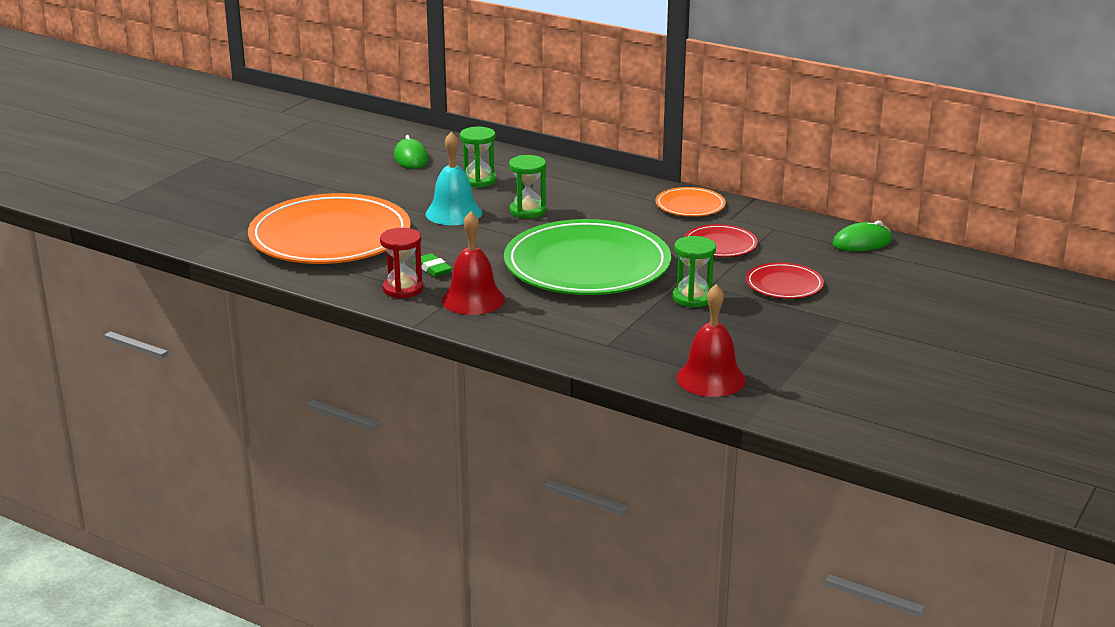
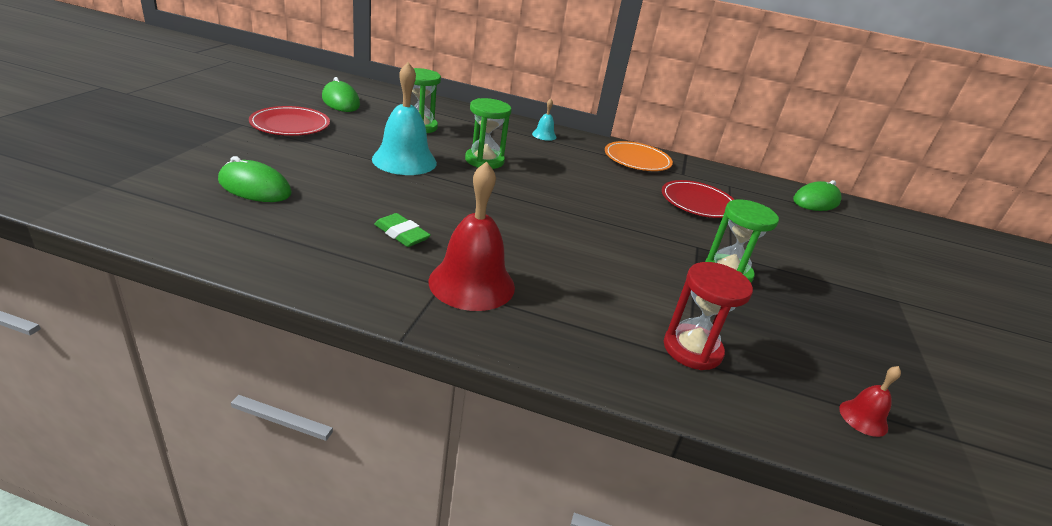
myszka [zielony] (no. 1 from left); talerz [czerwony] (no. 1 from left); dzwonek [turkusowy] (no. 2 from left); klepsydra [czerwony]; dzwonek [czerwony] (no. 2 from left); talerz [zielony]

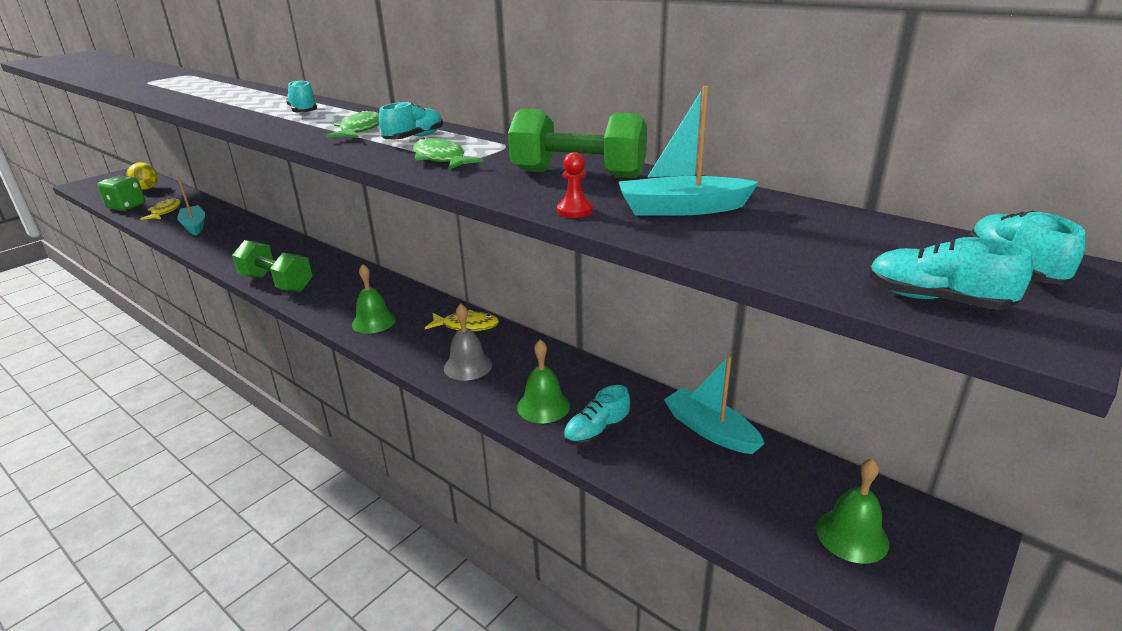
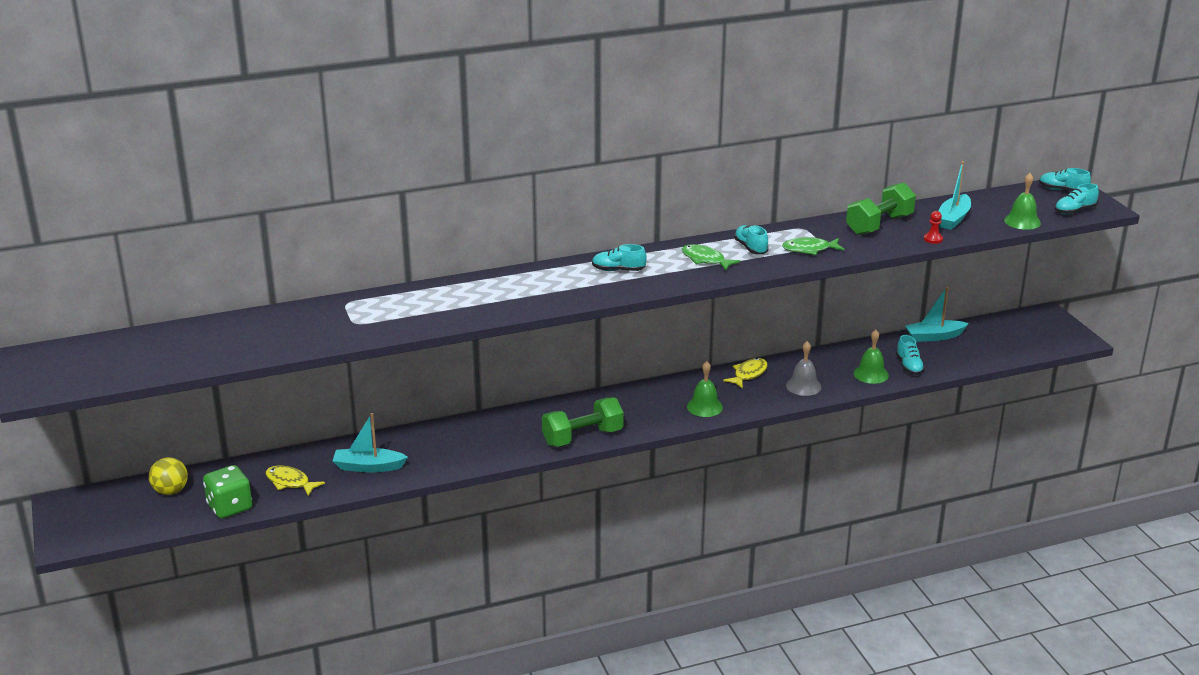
dzwonek [zielony] (no. 3 from left)

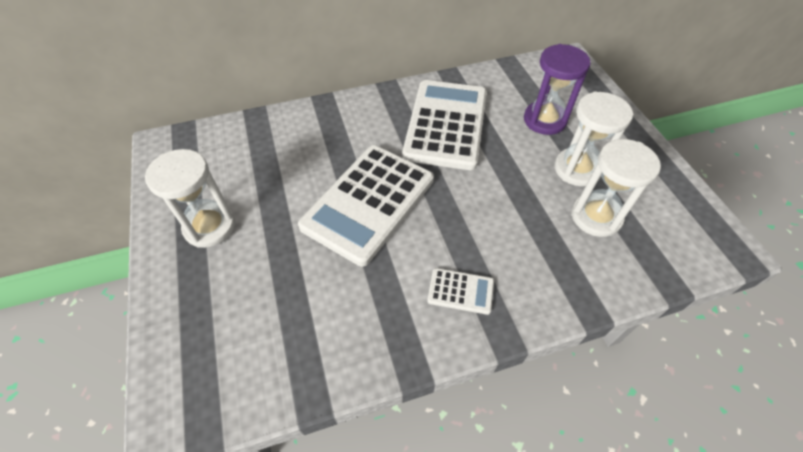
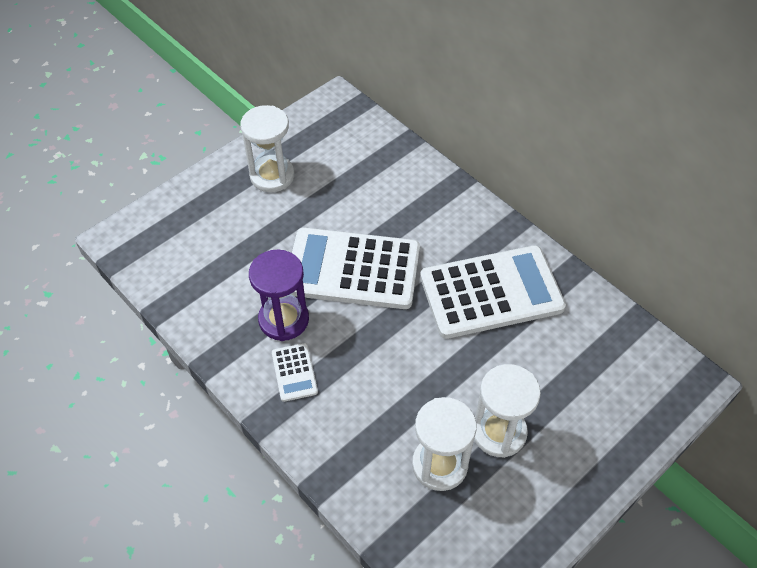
klepsydra [fioletowy]

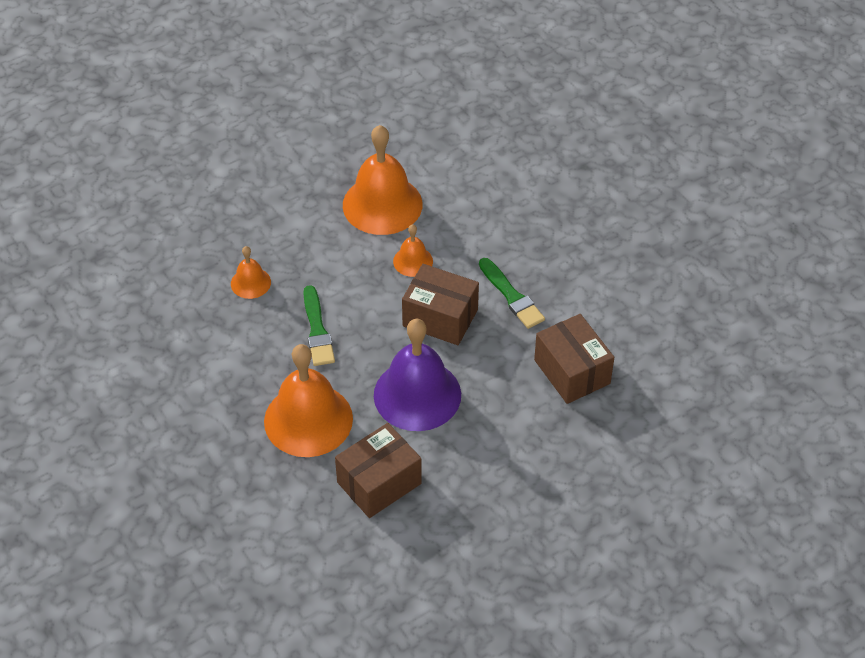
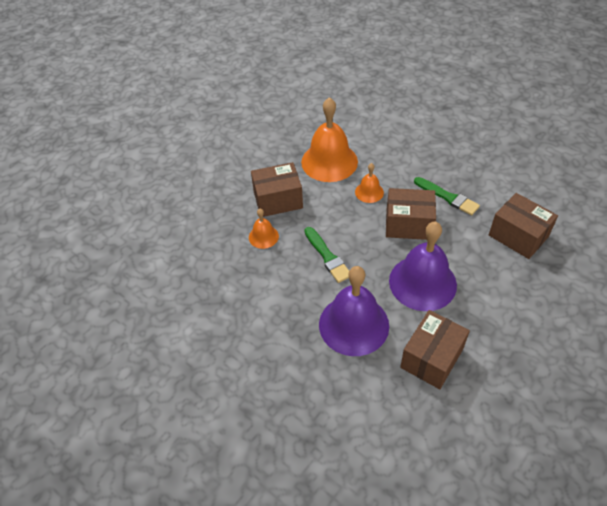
pudełko [brązowy] (no. 1 from left); dzwonek [fioletowy] (no. 1 from left)

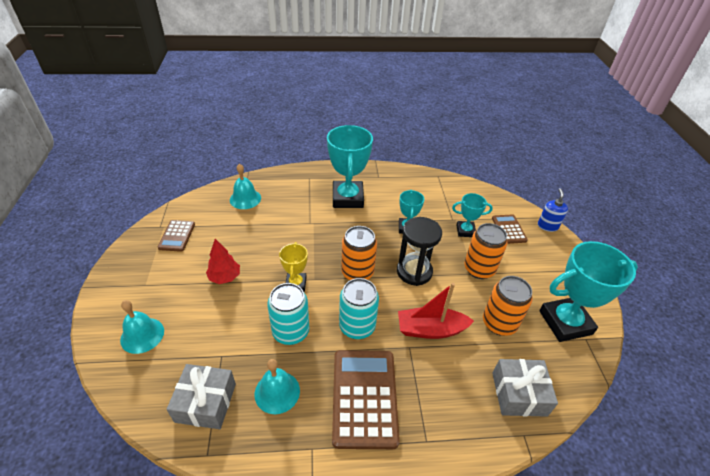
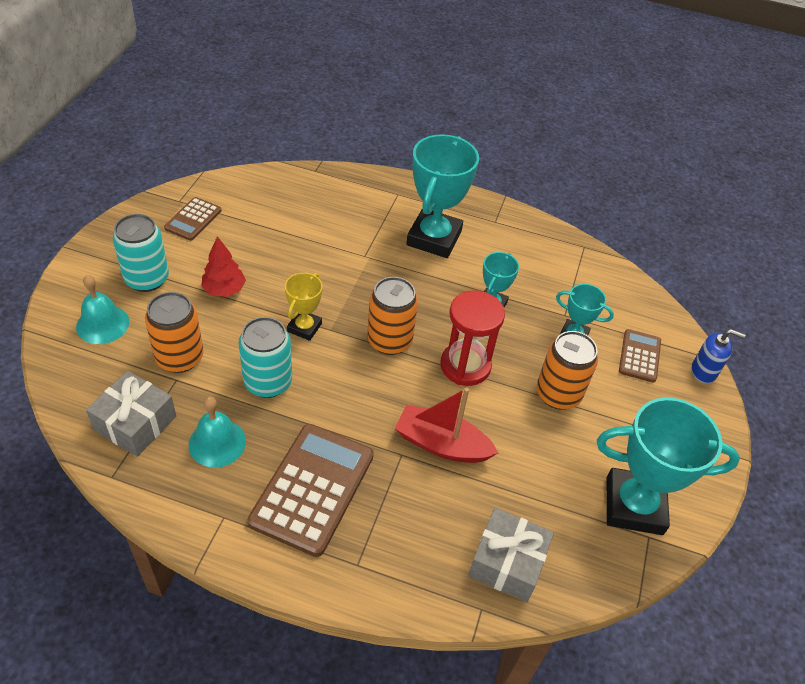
puszka [turkusowy] (no. 1 from left); puszka [pomarańczowy] (no. 1 from left); klepsydra [czerwony]; dozownik mydła [niebieski]; dzwonek [turkusowy] (no. 2 from left in the first image)

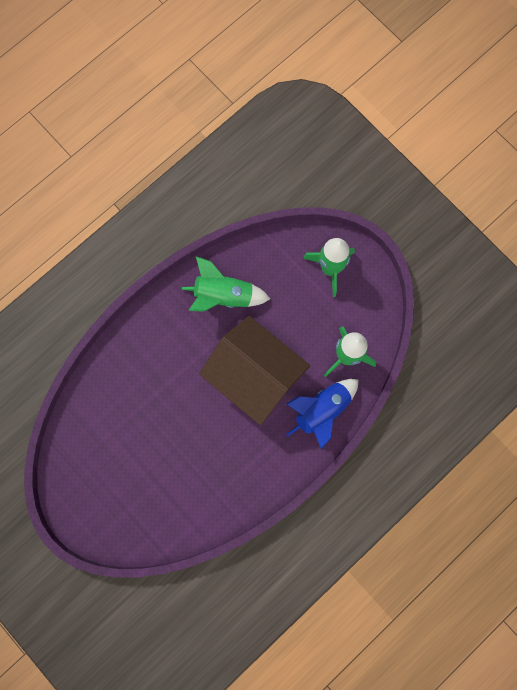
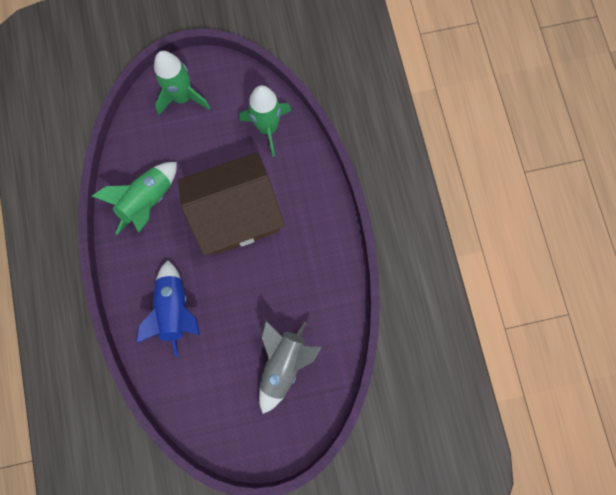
rakieta [niebieski]; rakieta [szary]

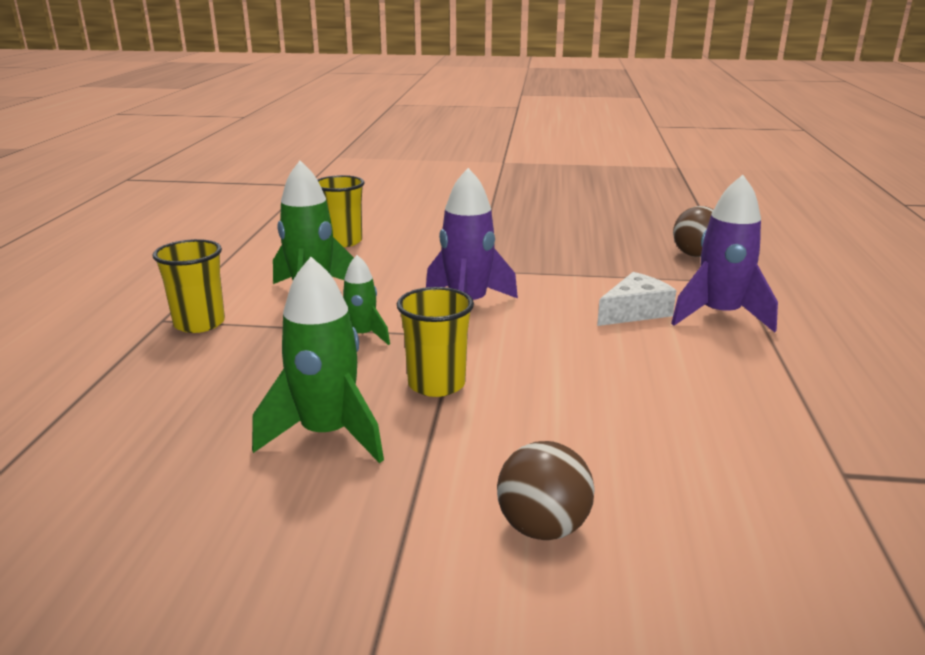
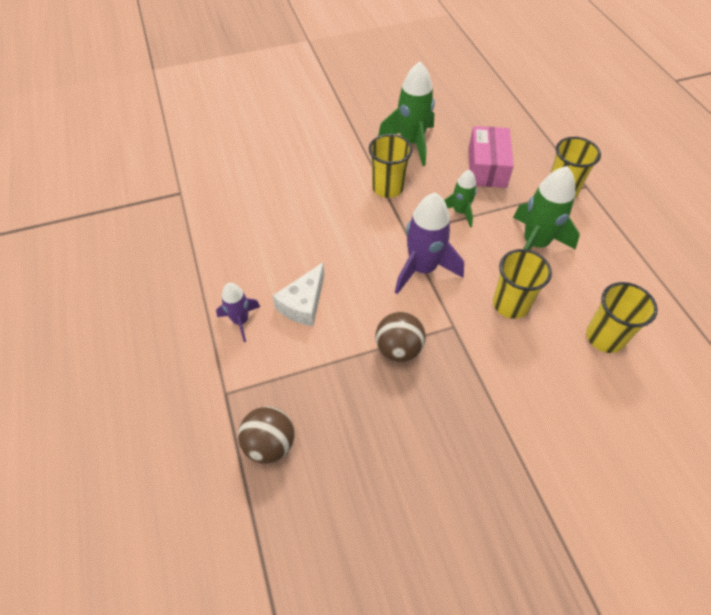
rakieta [fioletowy] (no. 1 from left); piłka [brązowy] (no. 2 from left); pudełko [różowy]; szklanka [żółty] (no. 2 from left)

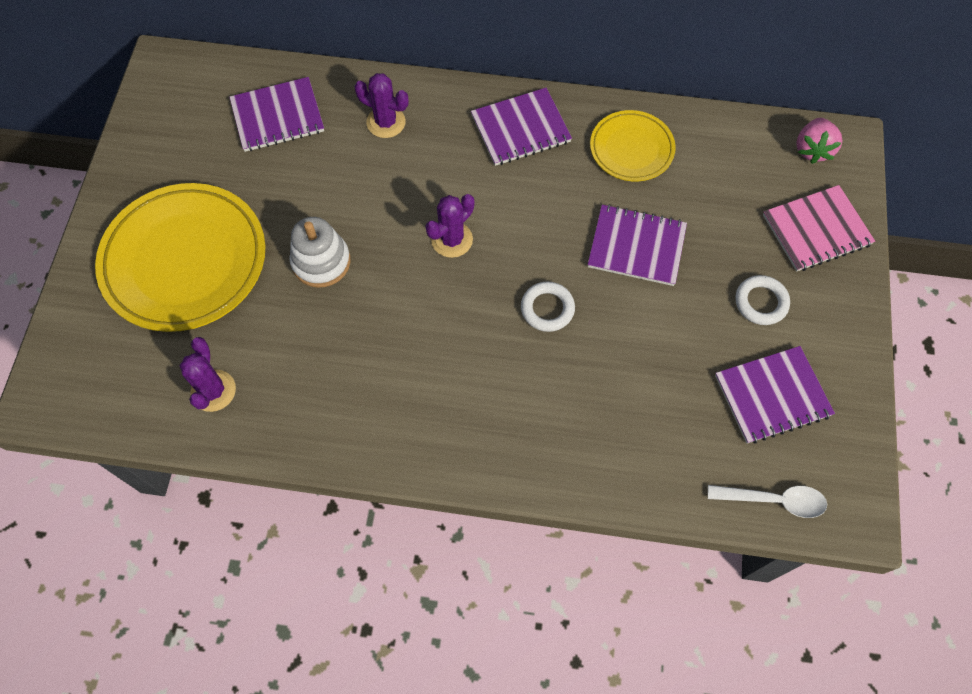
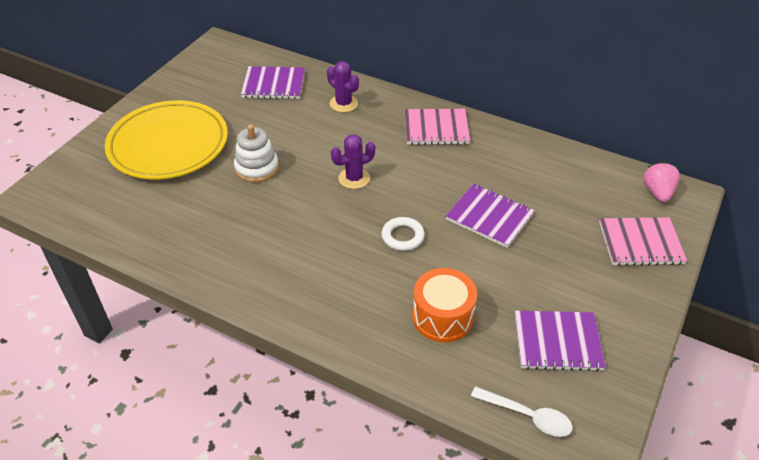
zeszyt [różowy] (no. 1 from left); bęben [pomarańczowy]; truskawka [różowy]; kaktus [fioletowy] (no. 1 from left in the first image); talerz [żółty] (no. 2 from left in the first image); pierścień [biały] (no. 2 from left in the first image)

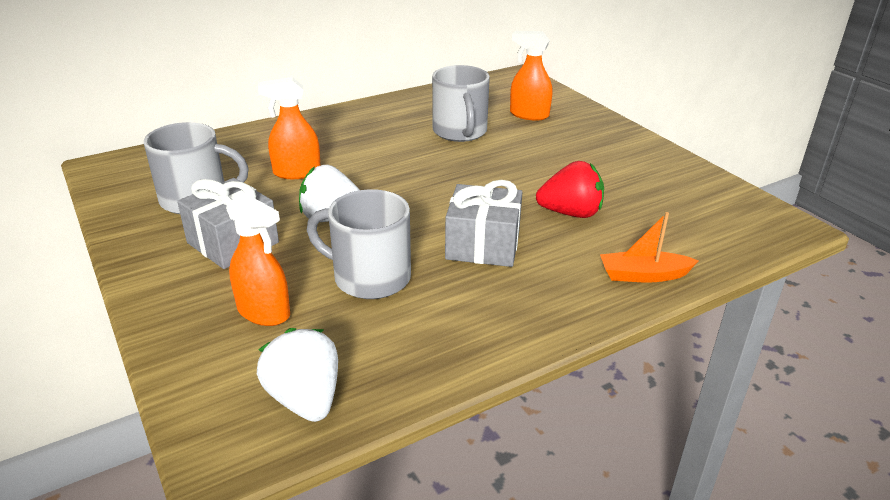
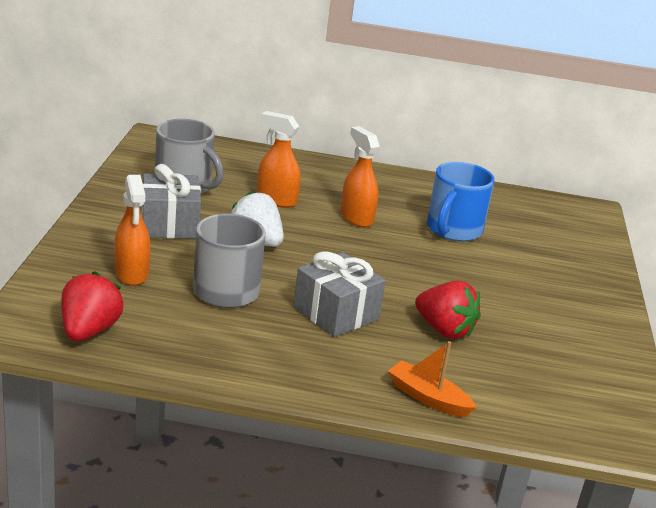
truskawka [czerwony] (no. 1 from left); spryskiwacz [pomarańczowy] (no. 3 from left); kubek [niebieski]

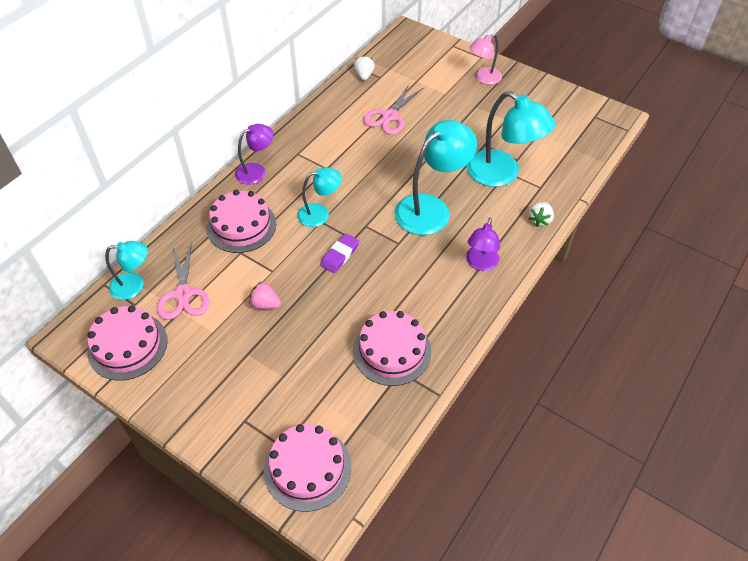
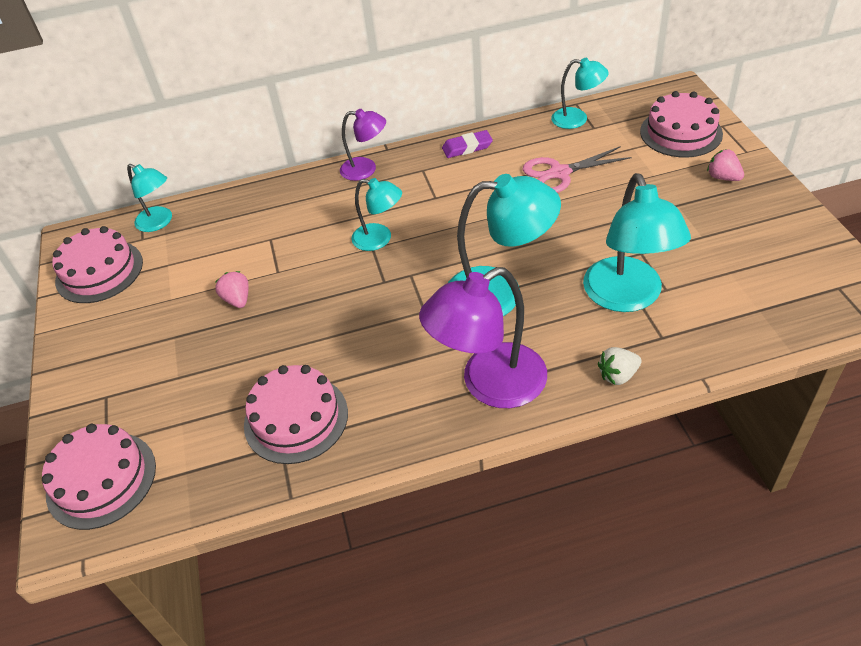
lampka [fioletowy] (no. 2 from left); gumka do mazania [fioletowy]; lampka [turkusowy] (no. 4 from left); tort [różowy] (no. 4 from left); truskawka [różowy] (no. 2 from left); nożyczki [różowy] (no. 1 from left in the first image)

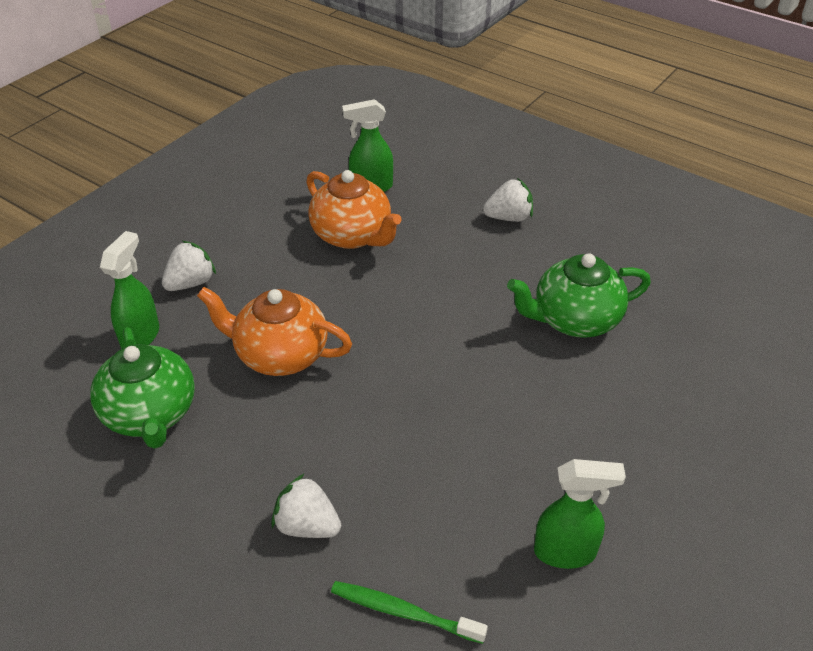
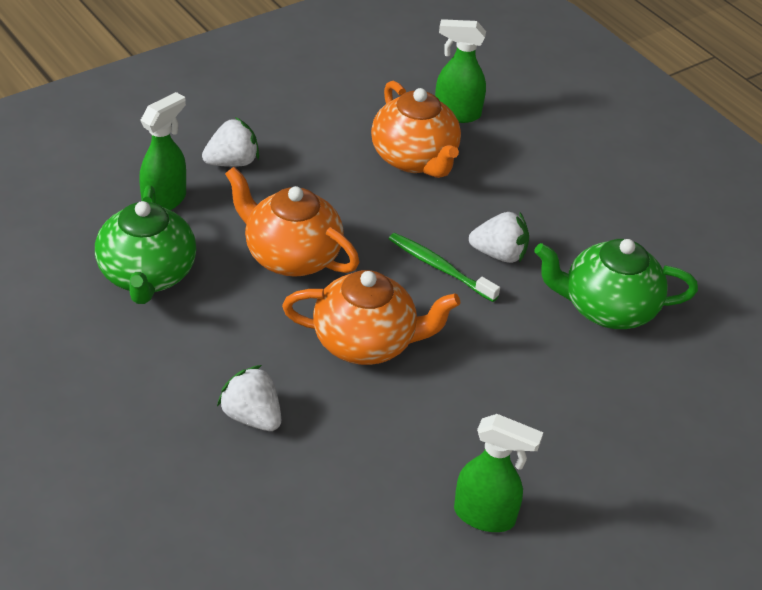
imbryk [pomarańczowy] (no. 2 from left); szczoteczka do zębów [zielony]; truskawka [biały] (no. 3 from left)

